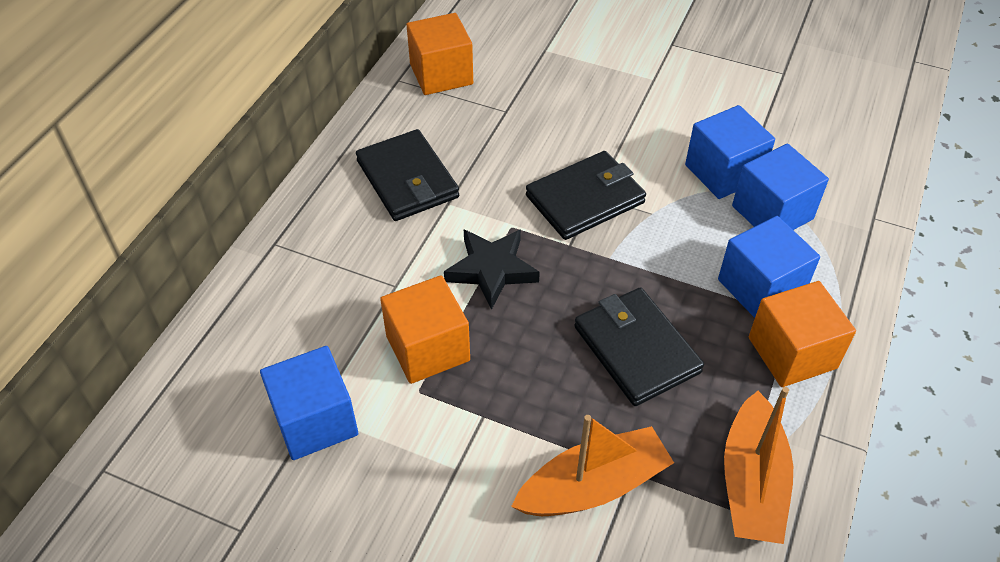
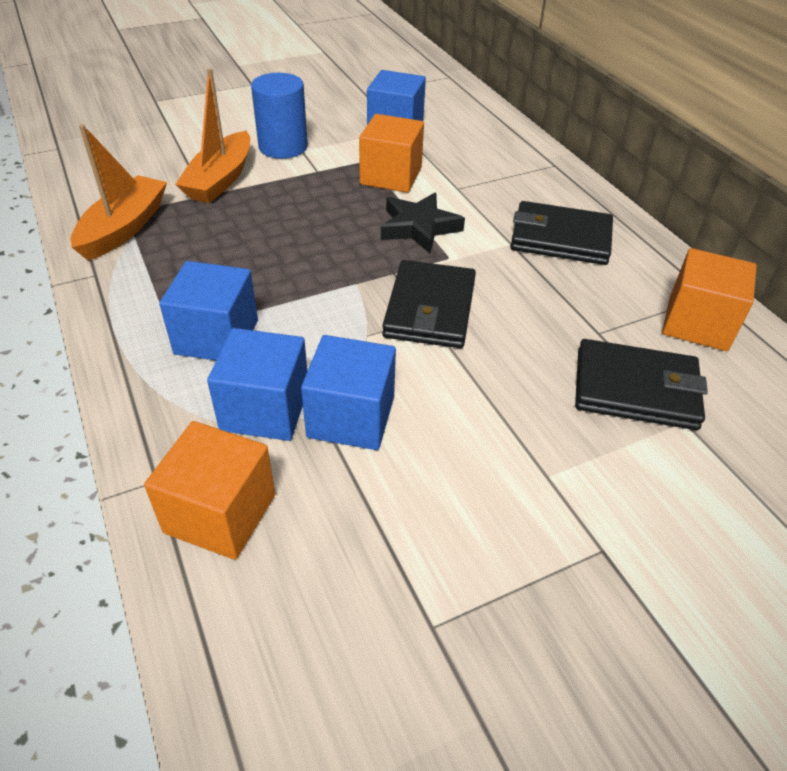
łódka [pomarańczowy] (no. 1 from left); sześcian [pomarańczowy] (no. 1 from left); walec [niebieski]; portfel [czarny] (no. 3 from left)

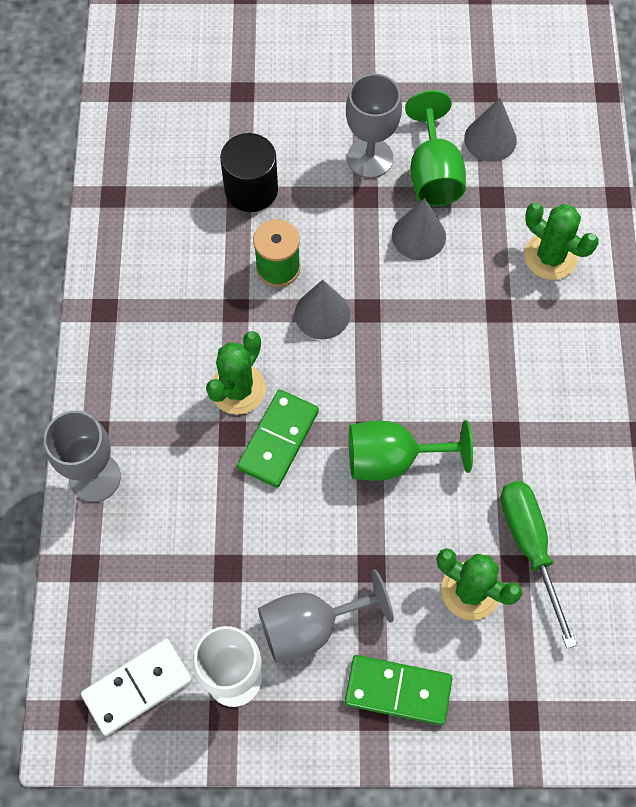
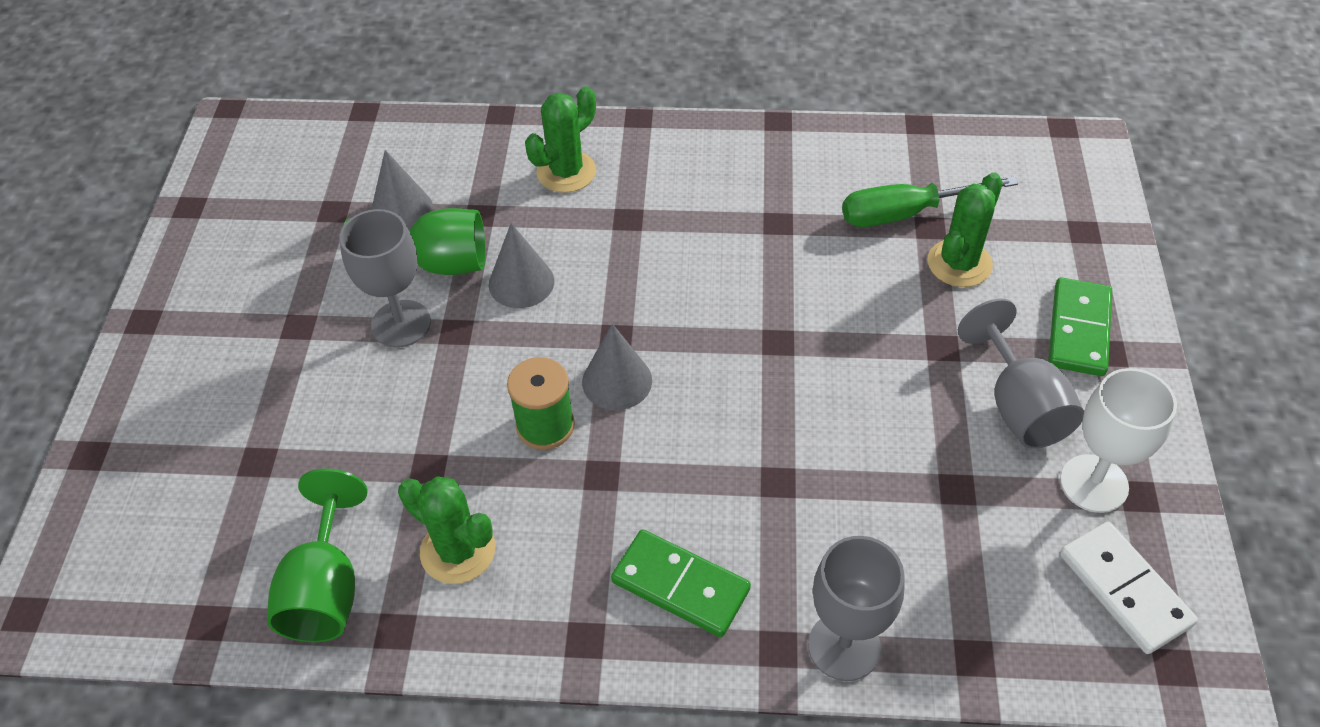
kielich [zielony] (no. 1 from left); kaktus [zielony] (no. 1 from left); kostka domina [zielony] (no. 1 from left); walec [czarny]

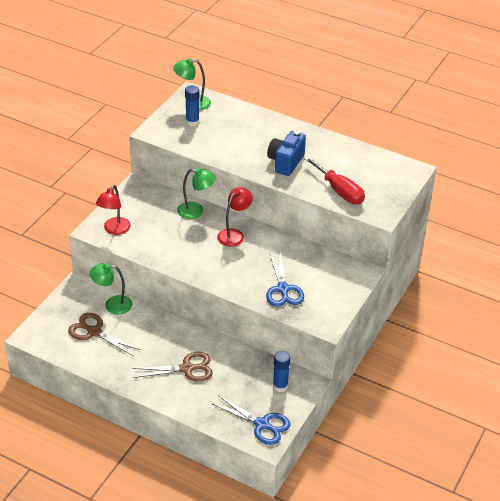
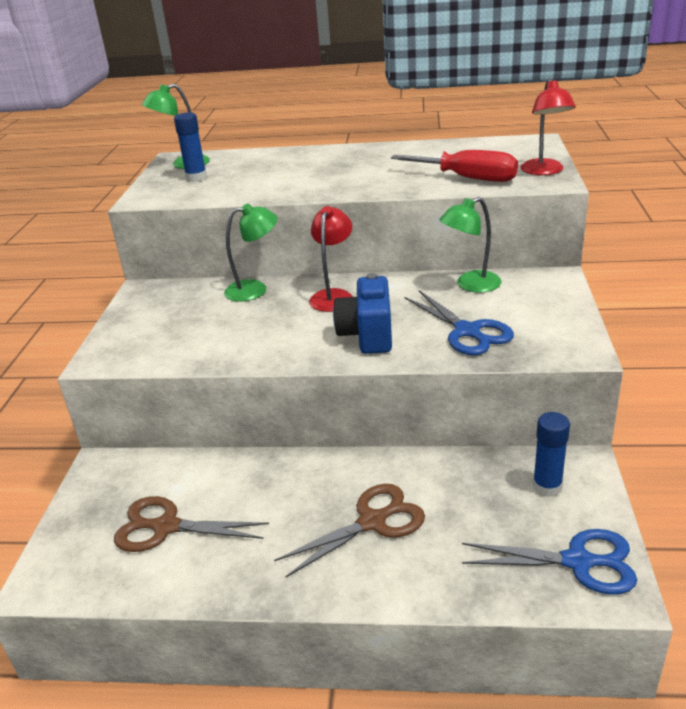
aparat fotograficzny [niebieski]; lampka [zielony] (no. 3 from left); lampka [czerwony] (no. 2 from left)

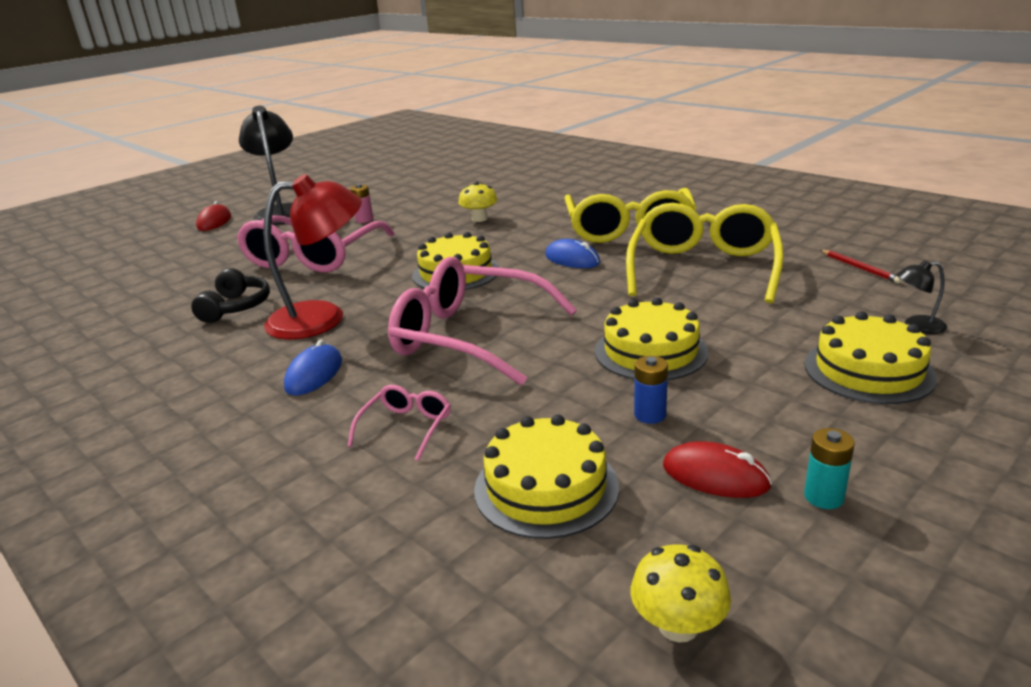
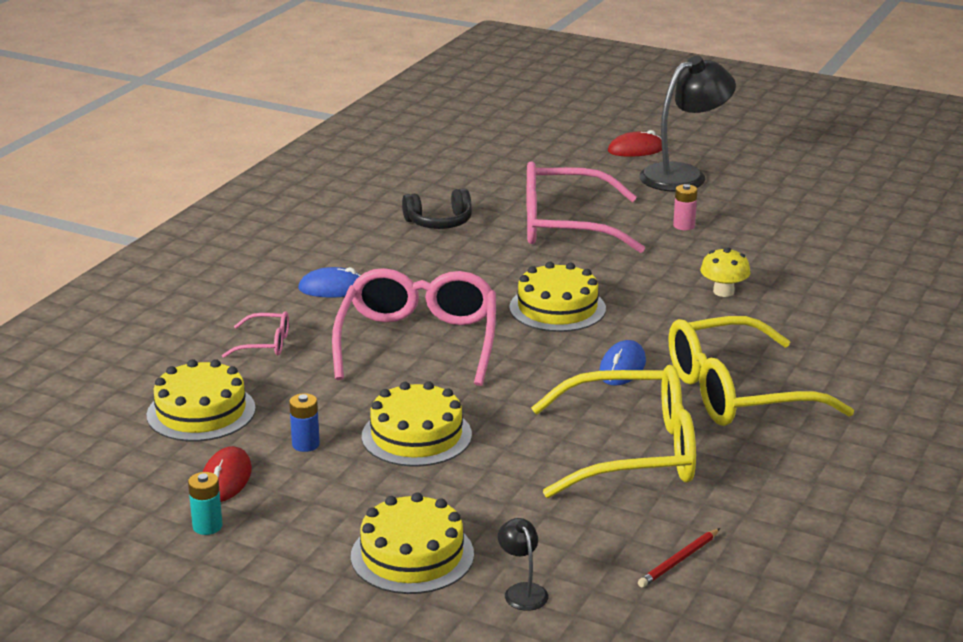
lampka [czerwony]; grzyb [żółty] (no. 2 from left in the first image)

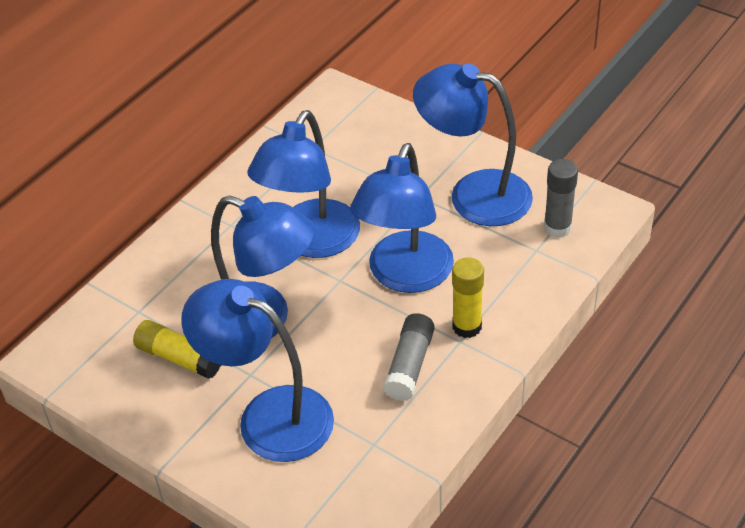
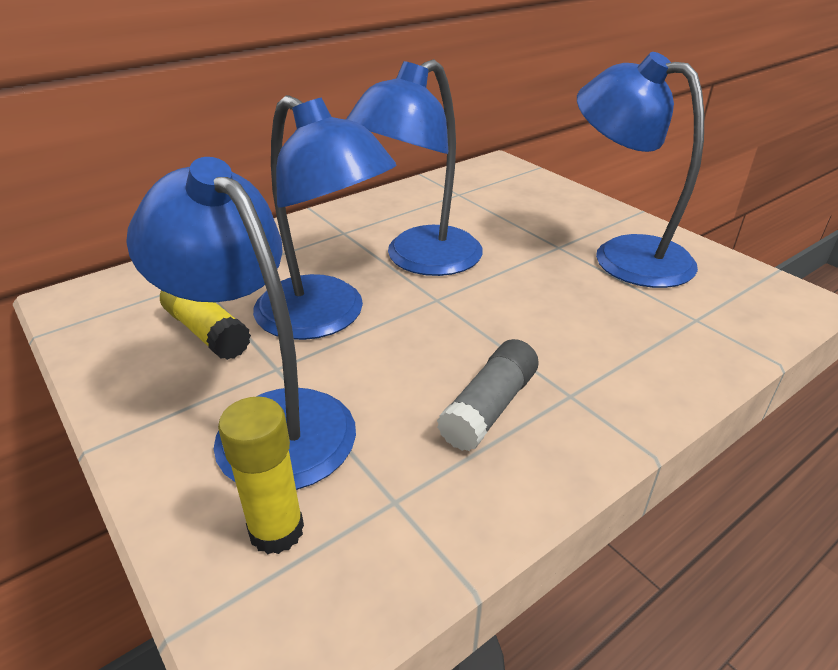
klej w sztyfcie [żółty] (no. 2 from left); lampka [niebieski] (no. 4 from left in the first image); klej w sztyfcie [szary] (no. 2 from left in the first image)

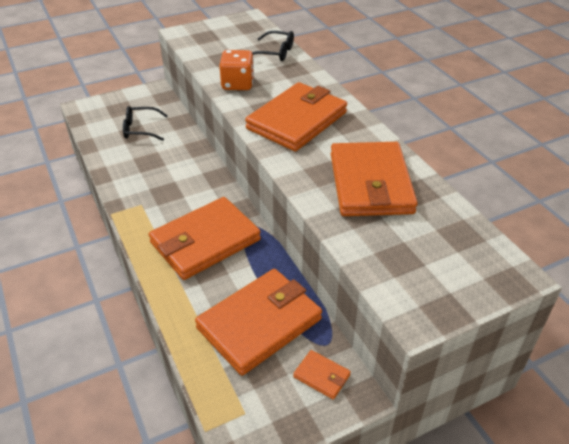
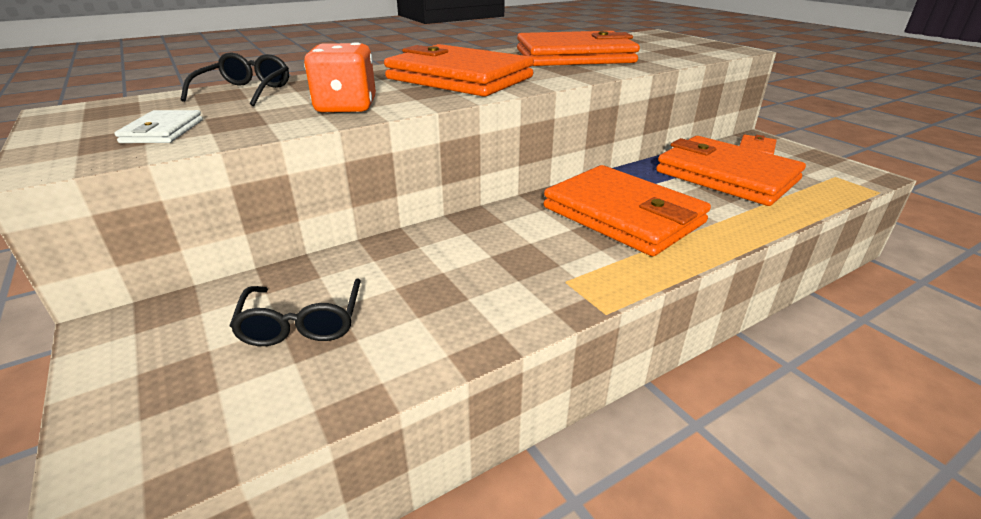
portfel [biały]

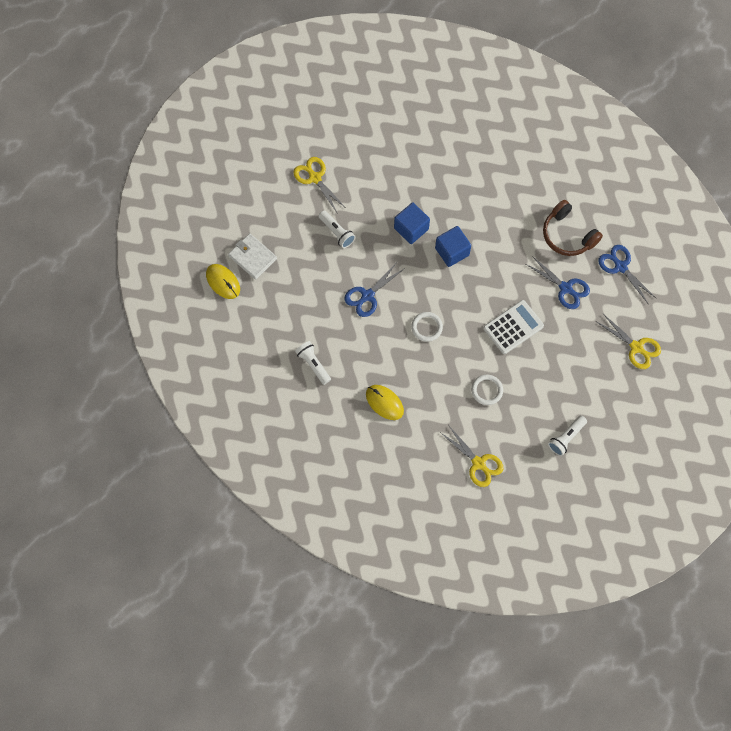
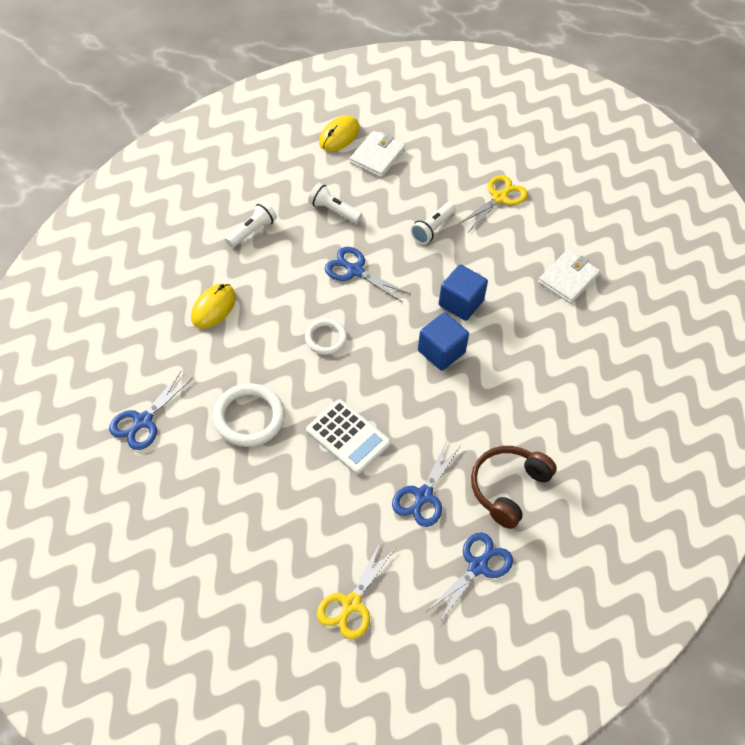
nożyczki [niebieski] (no. 1 from left); pierścień [biały] (no. 1 from left); latarka [biały] (no. 2 from left); portfel [biały] (no. 2 from left)

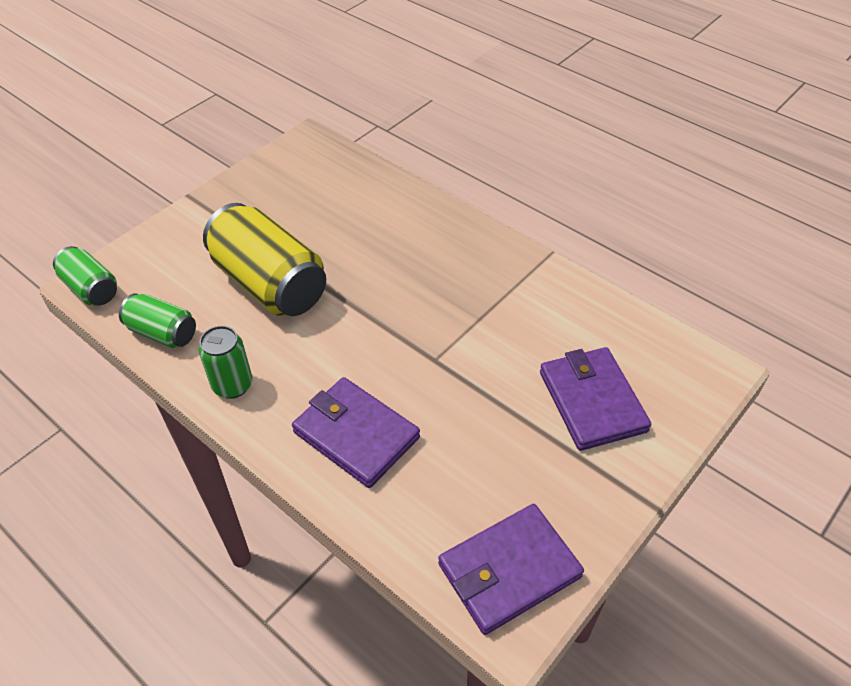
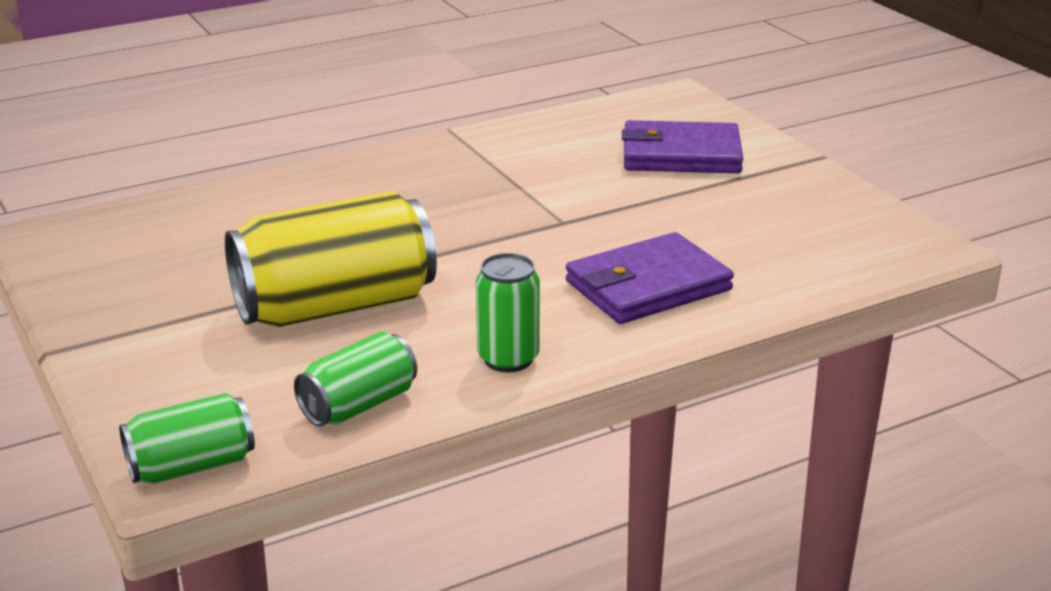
portfel [fioletowy] (no. 2 from left in the first image)

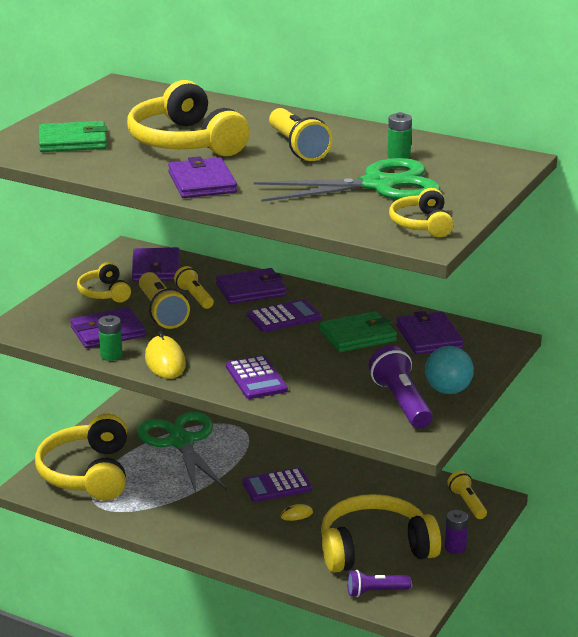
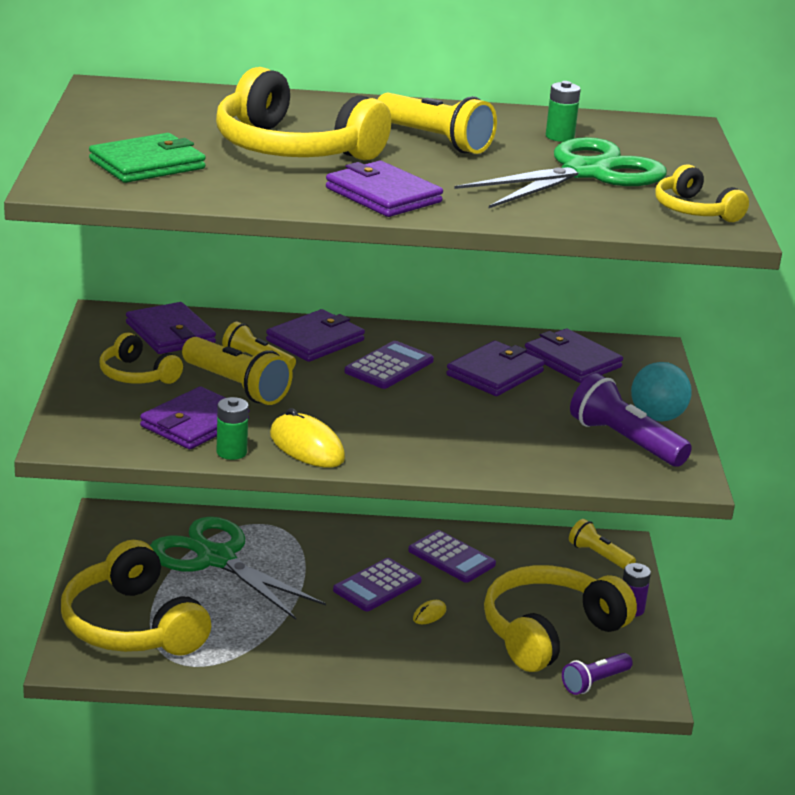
kalkulator [fioletowy] (no. 3 from left); portfel [fioletowy] (no. 5 from left)

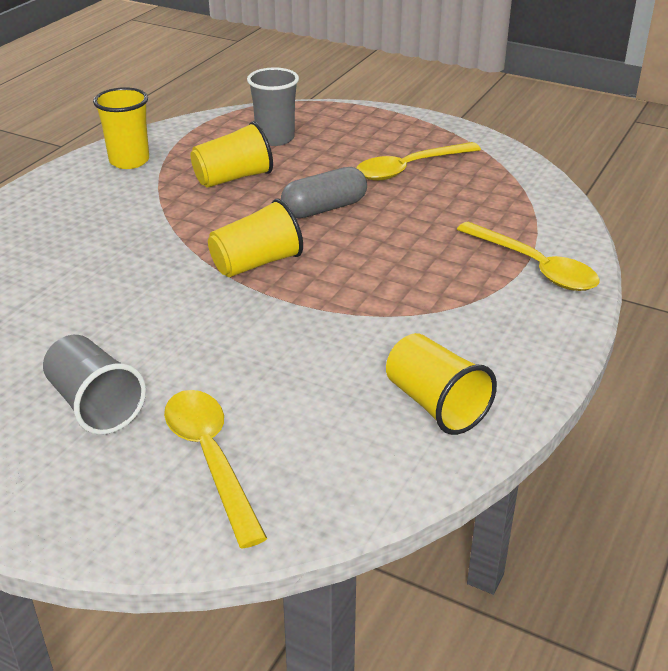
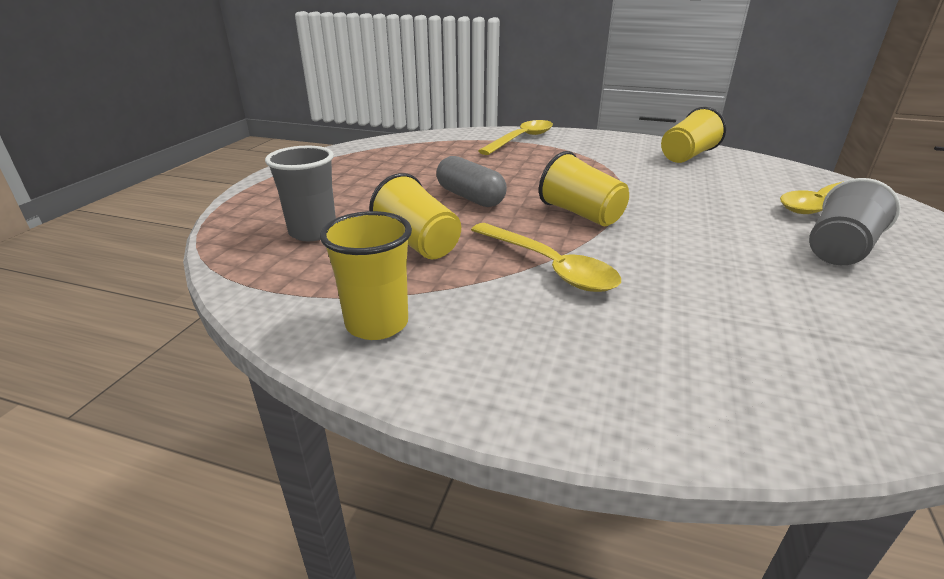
łyżka [żółty] (no. 2 from left)

